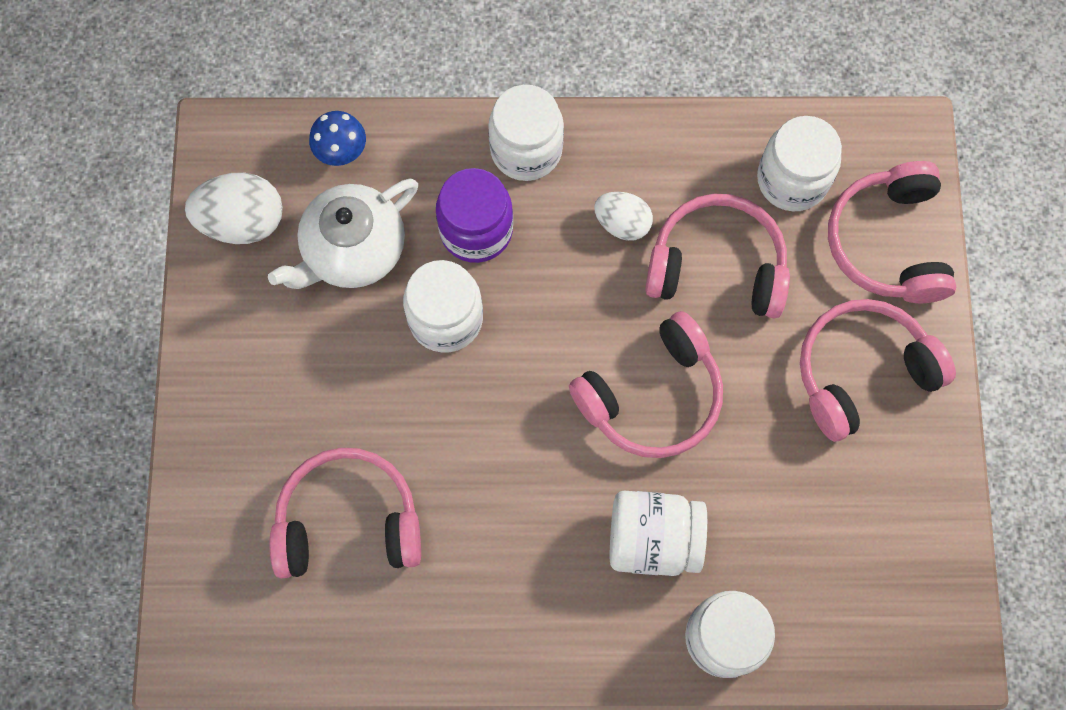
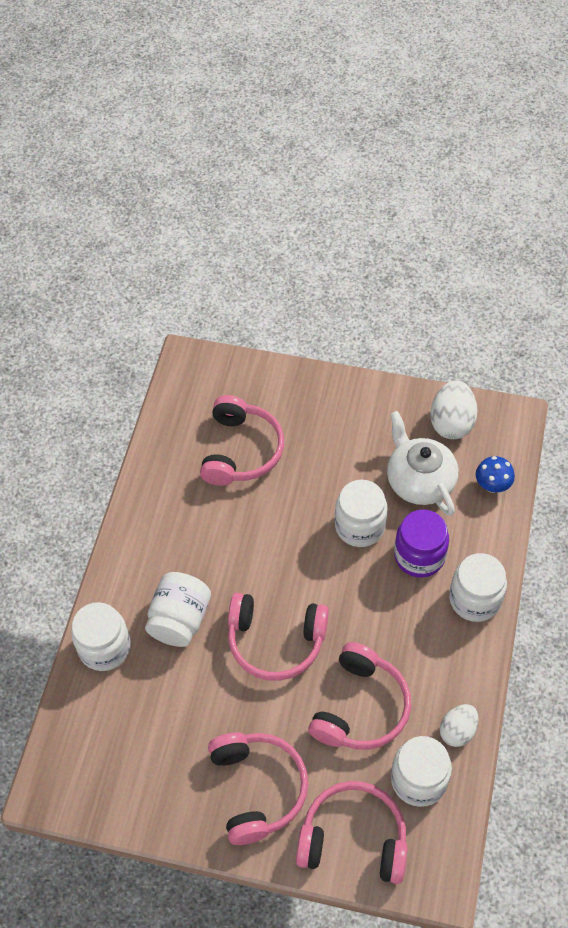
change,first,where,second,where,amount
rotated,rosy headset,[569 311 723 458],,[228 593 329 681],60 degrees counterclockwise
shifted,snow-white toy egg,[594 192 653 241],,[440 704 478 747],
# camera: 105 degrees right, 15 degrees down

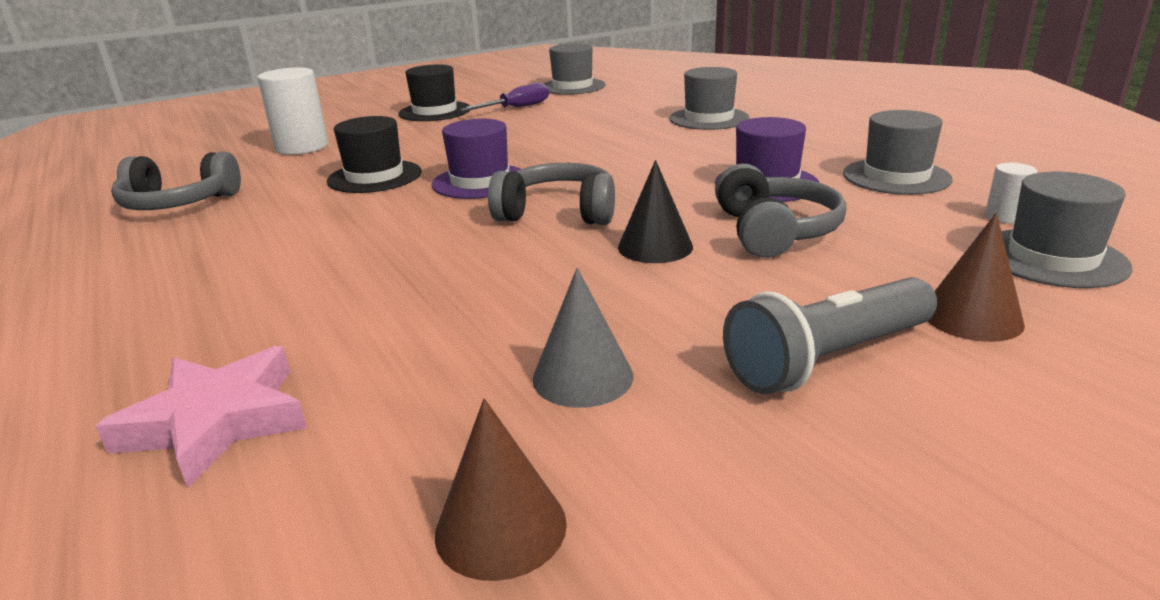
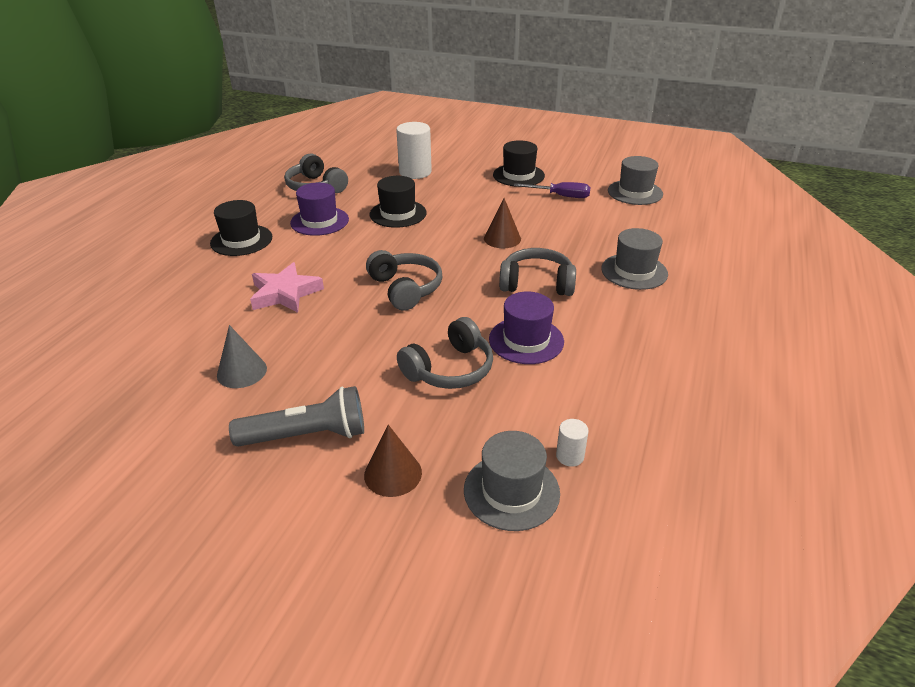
change,first,where,second,where,amount
new,,,jet-black tall hat,[210 200 272 256],
rotated,grey flashlight,[723 277 937 394],,[229 386 364 447],150 degrees clockwise
shifted,rosy star shape,[96 346 307 488],,[250 262 324 313],
shifted,violet tall hat,[432 119 521 199],,[290 183 349 236],
shifted,russet cone shape,[435 398 567 581],,[484 198 521 248],
new,,,grey headset,[499 248 576 296],
gone,jet-black cone shape,[618 160 693 263],,,
gone,grey tall hat,[843 110 953 195],,,
# camera: 50 degrees right, 10 degrees up

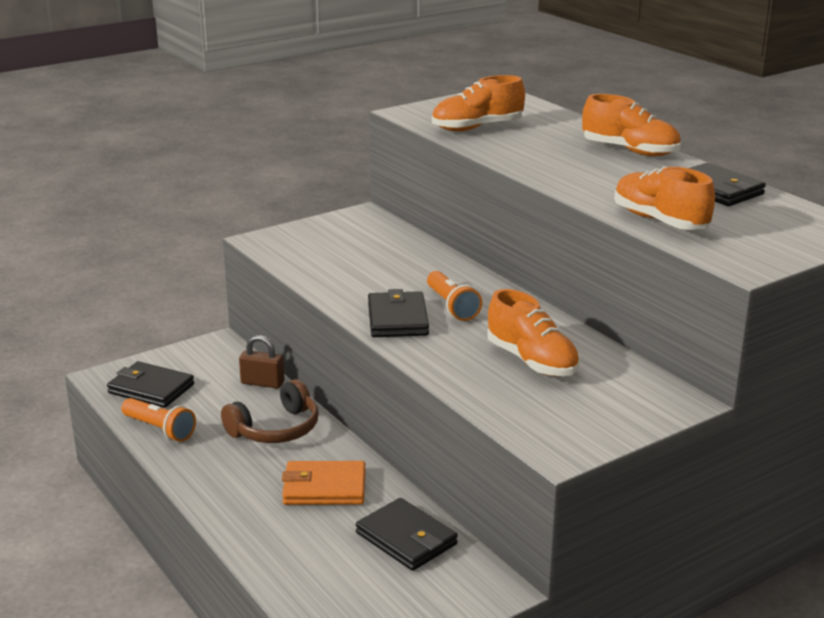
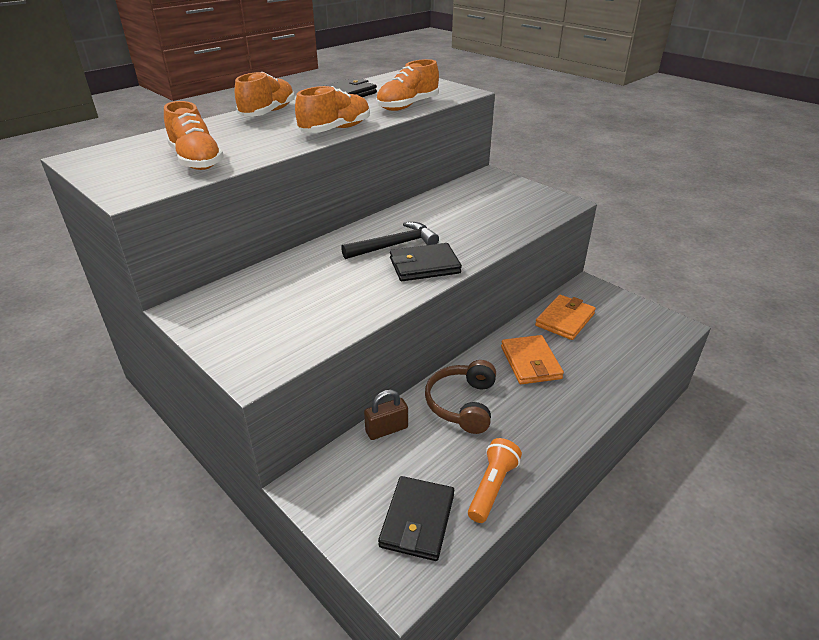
change,first,where,second,where,amount
shifted,bright orange lace-up shoe,[487 289 580 376],,[295 86 370 133],
swapped,bright orange flashlight,[427 271 482 321],jet-black hammer,[341 222 439 259],
rotated,russet lock,[239 335 285 388],,[364 390 408 440],60 degrees clockwise
rotated,russet headset,[221 379 319 443],,[425 360 496 434],120 degrees counterclockwise
repainted,jet-black wallet,[356 498 458 571],bright orange wallet,[535 295 596 340],
# camera: 100 degrees left, 10 degrees up

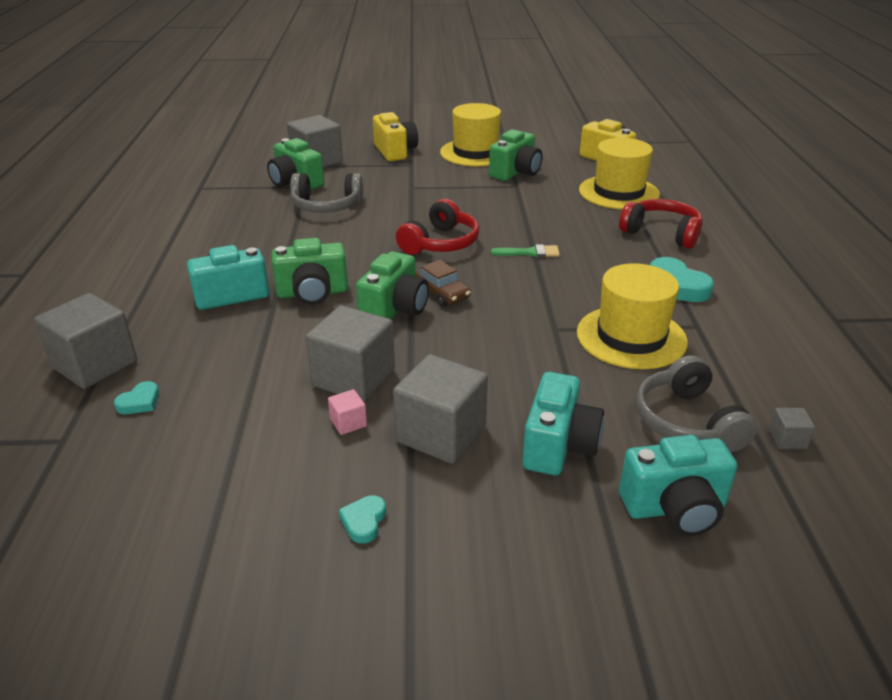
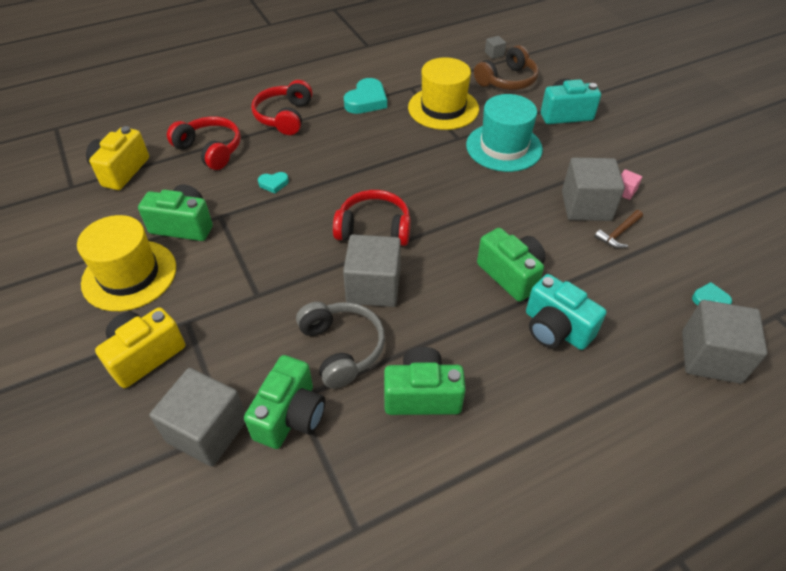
change,first,where,second,where,amount
swapped,bright yellow tall hat,[579 138 660 209],crimson headset,[167 117 241 170],
shifted,teal love heart,[339 495 386 544],,[258 172 289 193],
shifted,grey block,[393 354 488 464],,[343 234 401 307],
shifted,leaf-green camera,[356 251 429 319],,[384 347 466 415],
new,,,teal tall hat,[466 94 543 172],
repainted,grey headset,[636 355 757 452],russet headset,[474 45 539 90],
new,,,russet hammer,[594 210 643 248],
gone,russet automobile,[416 260 471 307],,,
gone,leaf-green brush,[490 244 560 257],,,
gone,teal camera,[619 435 737 536],,,
# camera: 115 degrees left, 15 degrees up

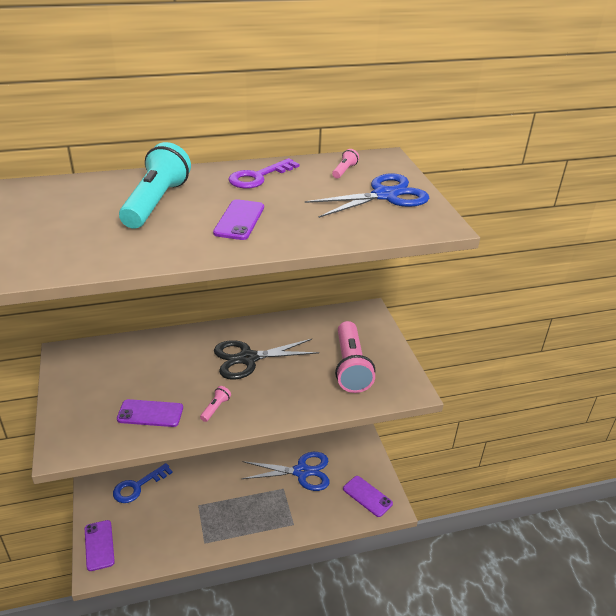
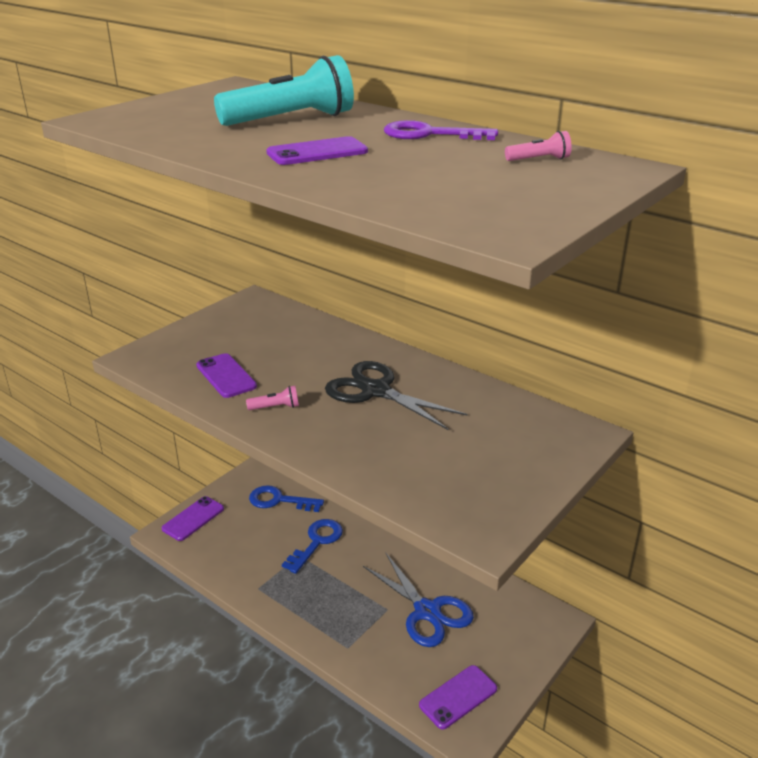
change,first,where,second,where,amount
new,,,cobalt door key,[282 519 343 574],
rotated,violet mobile phone,[343 476 393 517],,[419 665 497 730],45 degrees clockwise
gone,cobalt pair of scissors,[305 173 429 218],,,
gone,rosy flashlight,[335 321 375 393],,,
# camera: 55 degrees right, 5 degrees down

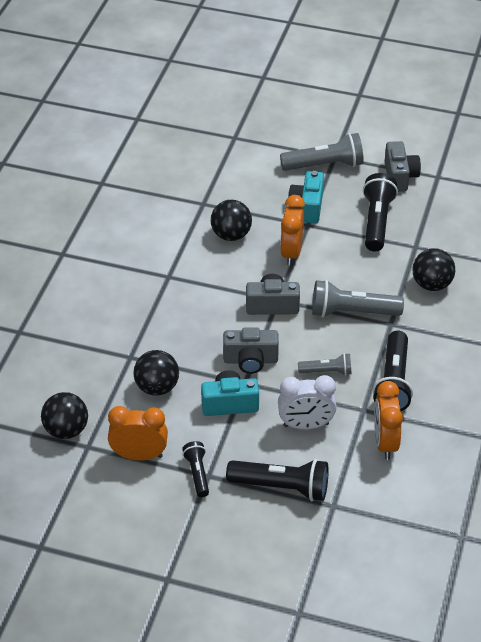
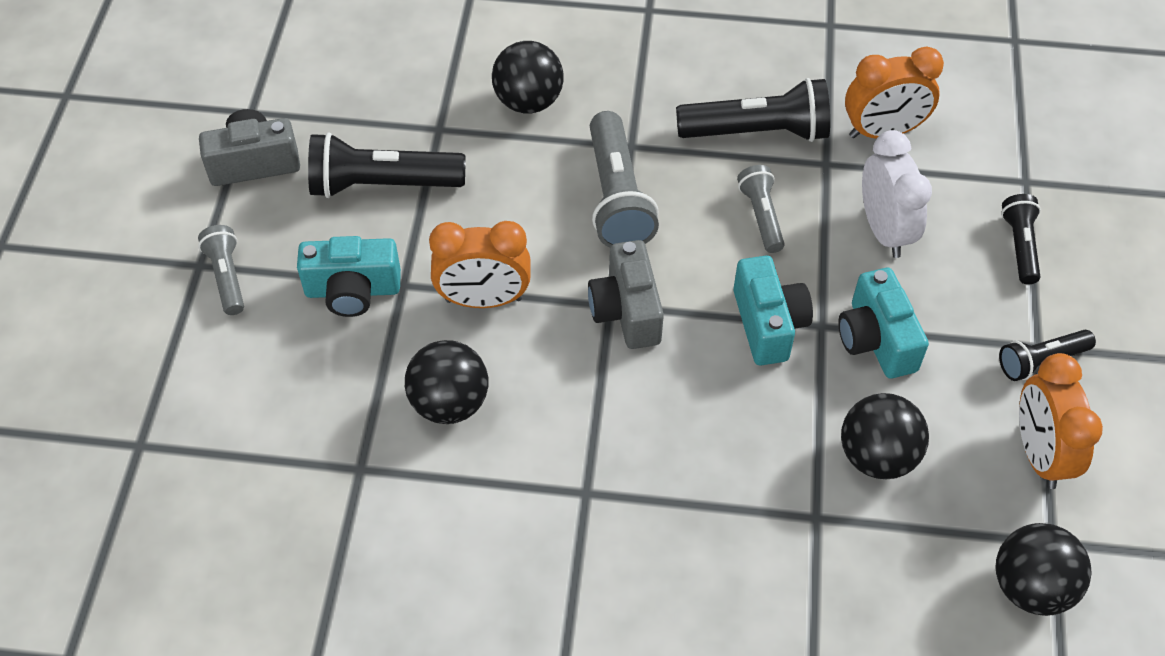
change,first,where,second,where,amount
scaled,grey flashlight,[280 133 364 171],,[198 225 244 315],x0.57
repainted,grey camera,[223 327 279 374],teal camera,[733 256 813 365],
scaled,jet-black flashlight,[226 459 329 501],,[1001 194 1041 284],x0.57
# camera: 100 degrees left, 10 degrees up

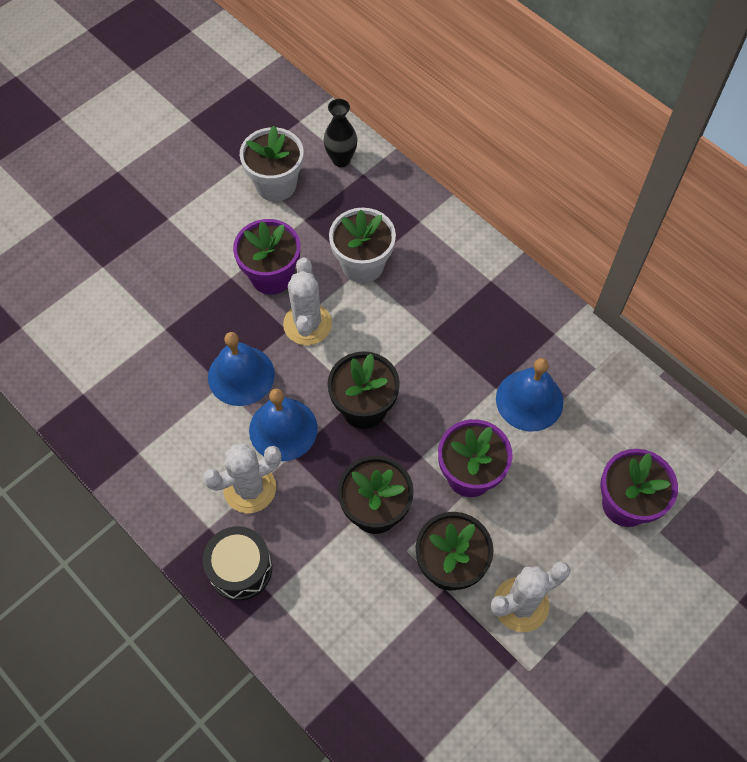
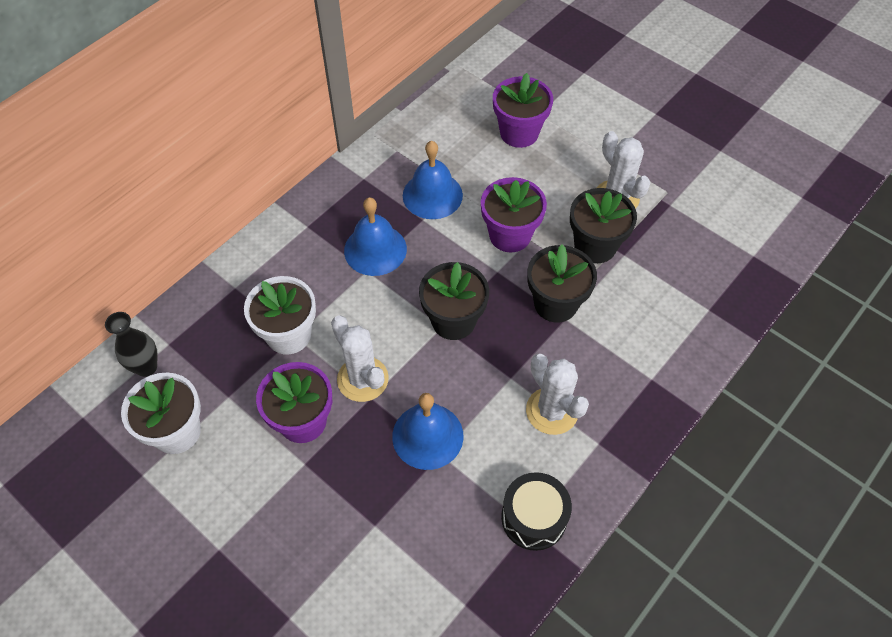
change,first,where,second,where,amount
rotated,snow-white prickly plant,[283 257 332 345],,[331 316 389 402],60 degrees clockwise
shifted,cobalt hand bell,[249 389 318 461],,[344 197 407 276],
shifted,jet-black drum,[203 526 272 601],,[501 472 572 551],
# camera: 95 degrees left, 5 degrees down

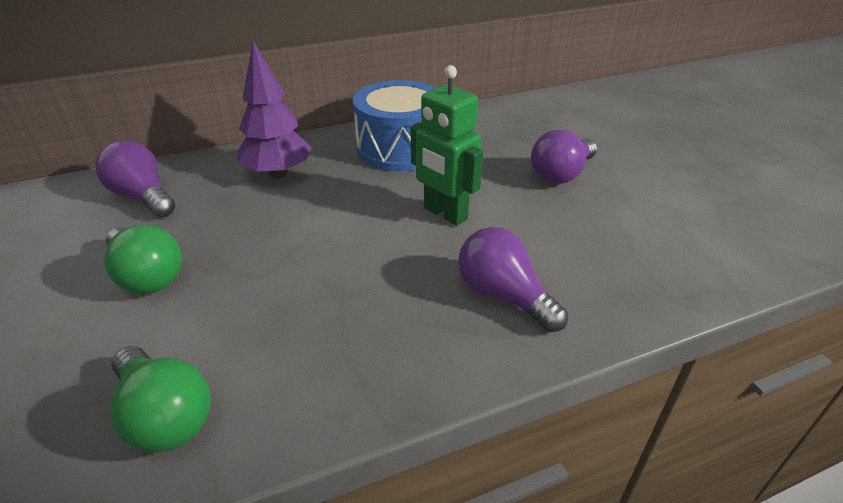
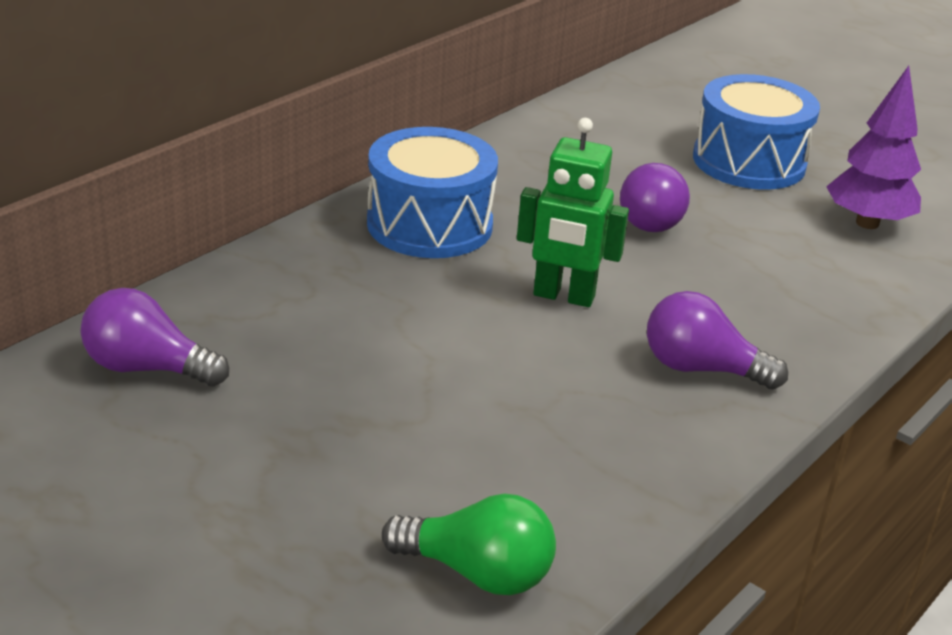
change,first,where,second,where,amount
new,,,cobalt drum,[693 74 820 190],
shifted,violet fir tree,[238 41 312 179],,[826 66 921 229],
gone,leaf-green bulb,[104 225 182 294],,,
# camera: 30 degrees left, 5 degrees down

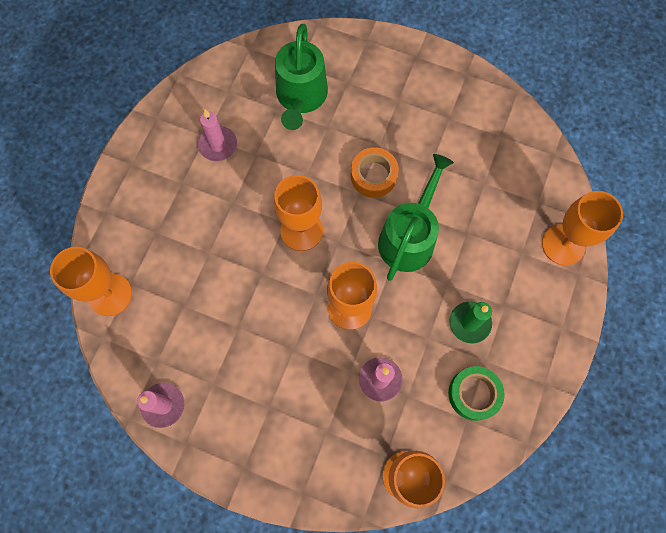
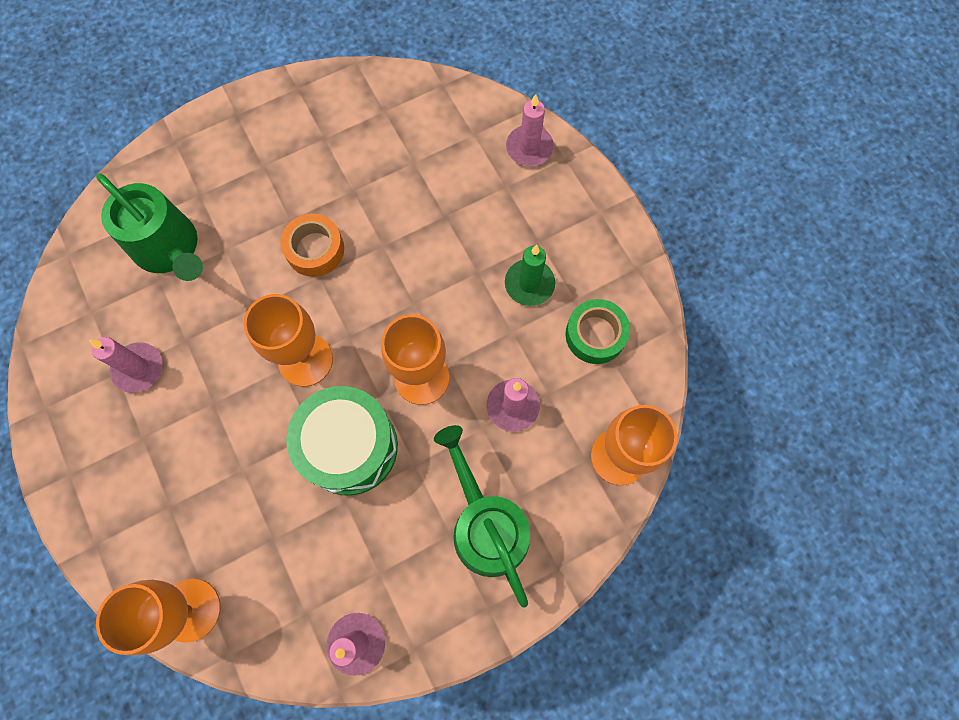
change,first,where,second,where,amount
new,,,leaf-green drum,[286 386 398 495],
shifted,leaf-green sprinkling can,[378 154 454 281],,[434 425 530 608],
swapped,bright orange chalice,[542 191 623 265],rosy candle,[506 94 554 166],
# camera: 50 degrees left, 0 degrees up

